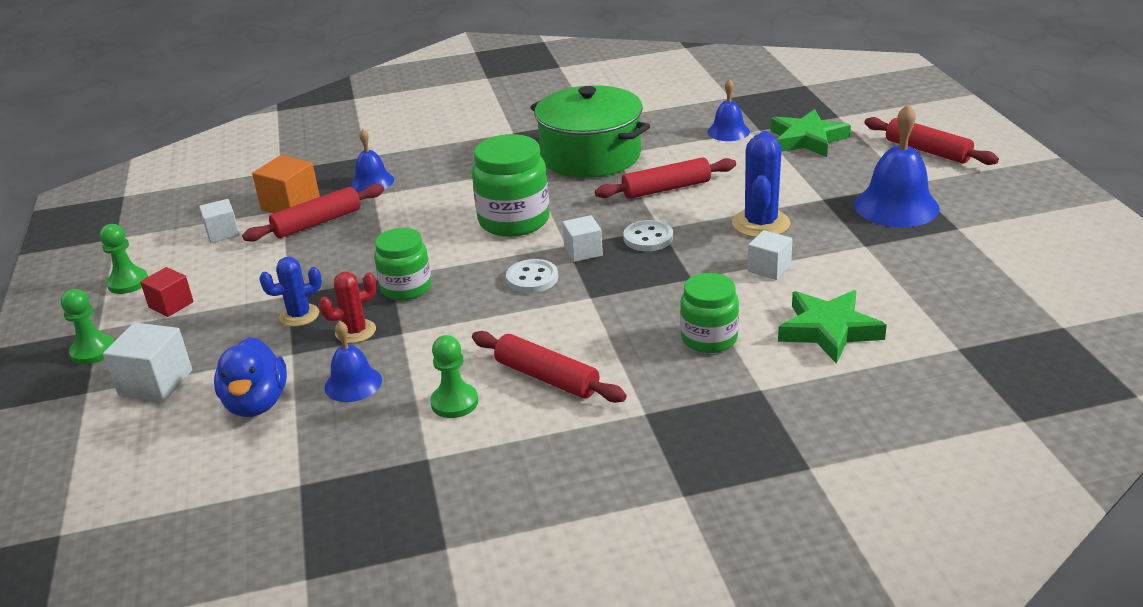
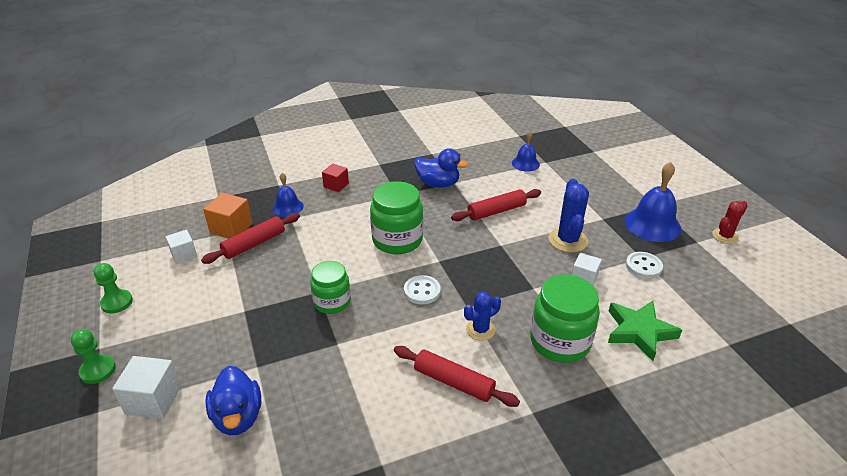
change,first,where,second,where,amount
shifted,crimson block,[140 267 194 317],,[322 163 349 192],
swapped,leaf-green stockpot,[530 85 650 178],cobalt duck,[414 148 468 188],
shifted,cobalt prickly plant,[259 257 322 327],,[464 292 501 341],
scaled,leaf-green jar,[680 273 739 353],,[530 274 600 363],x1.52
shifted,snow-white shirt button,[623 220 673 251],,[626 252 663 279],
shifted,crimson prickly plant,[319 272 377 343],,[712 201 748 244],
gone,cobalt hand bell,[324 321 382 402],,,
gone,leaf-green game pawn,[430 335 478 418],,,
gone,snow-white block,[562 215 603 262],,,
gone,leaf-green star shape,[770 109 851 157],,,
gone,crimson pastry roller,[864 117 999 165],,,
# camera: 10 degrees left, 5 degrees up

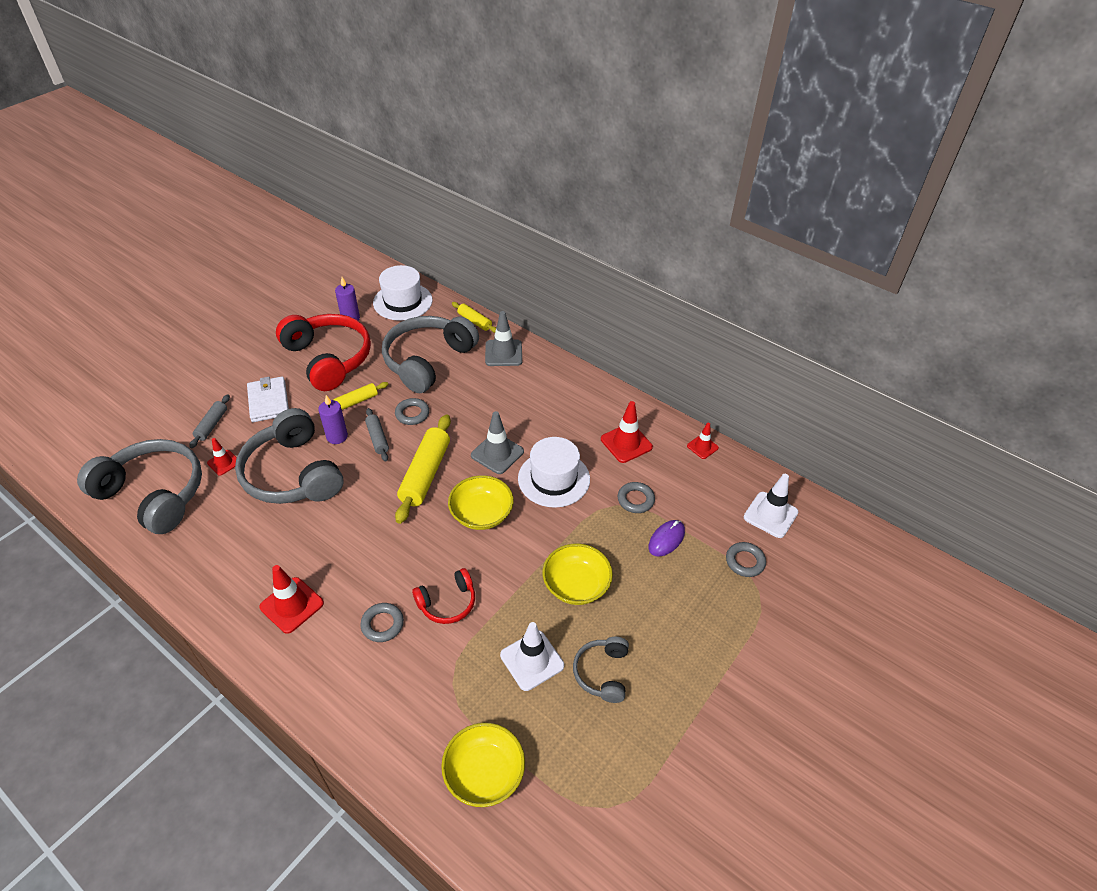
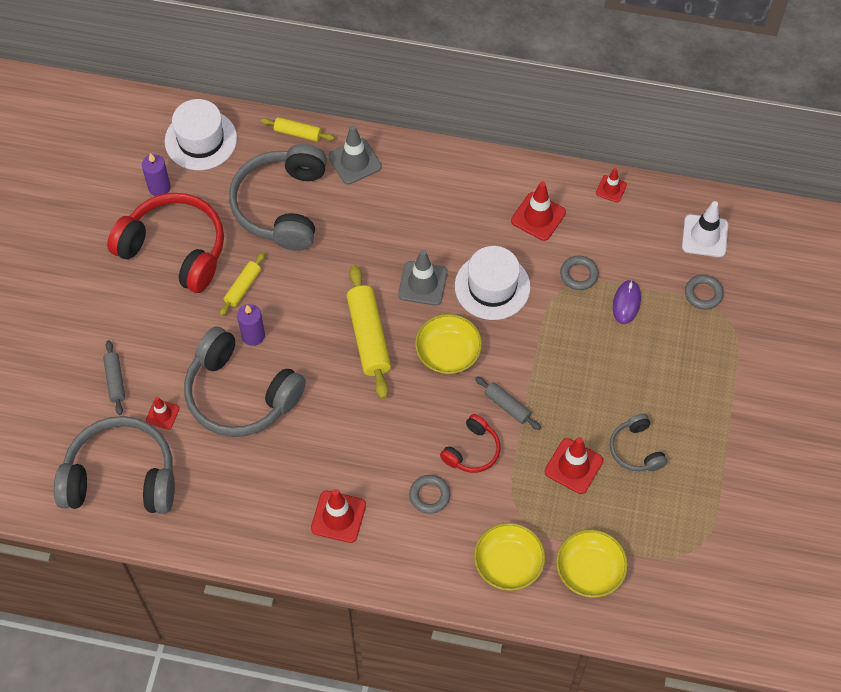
change,first,where,second,where,amount
shifted,bright yellow serving bowl,[542 543 613 605],,[474 523 545 591],
shifted,grey pastry roller,[365 408 389 462],,[475 376 541 430],
repainted,snow-white road cone,[500 622 564 691],crimson road cone,[545 437 603 494],
gone,snow-white wallet,[247 376 289 422],,,
gone,grey torus,[395 398 429 425],,,
# camera: 25 degrees left, 15 degrees up

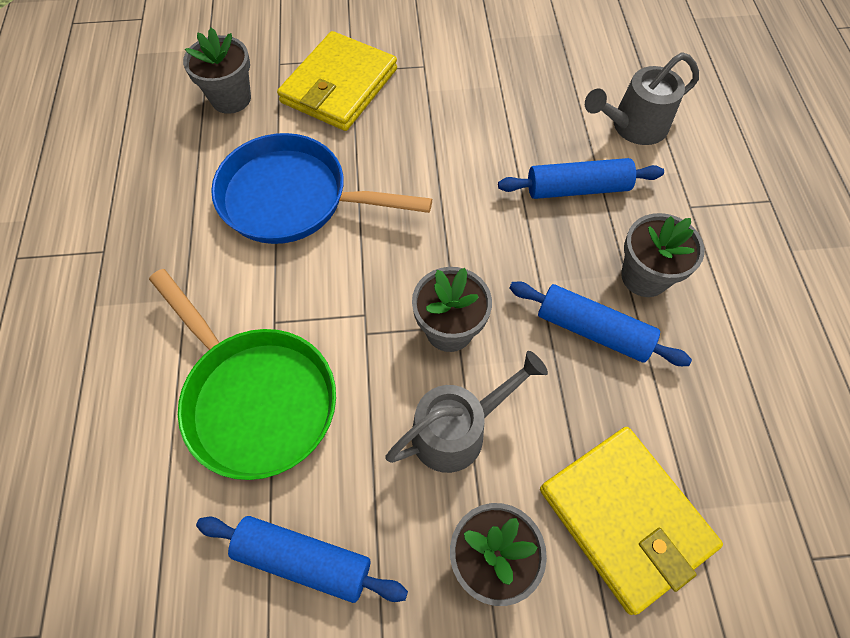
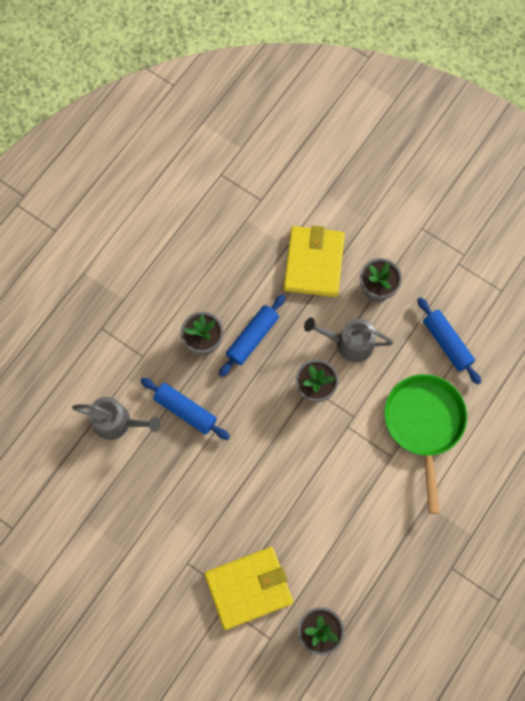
change,first,where,second,where,amount
rotated,cobalt pastry roller,[509 282 692 366],,[219 294 285 377],60 degrees clockwise
gone,cobalt frying pan,[211 133 432 244],,,
# camera: 140 degrees left, 10 degrees up

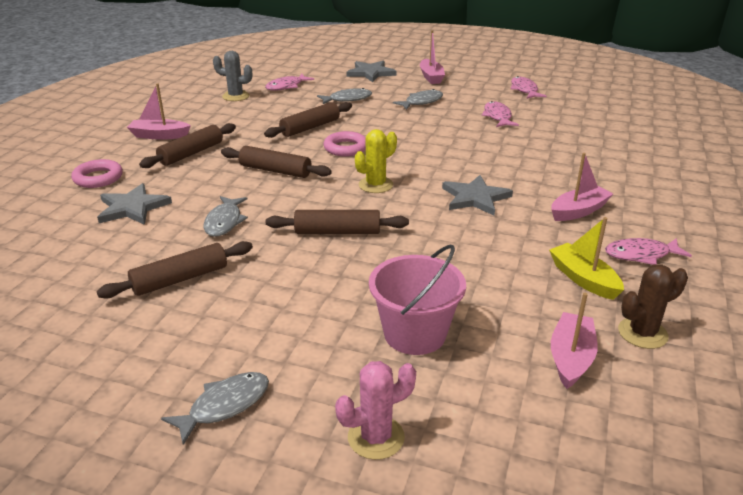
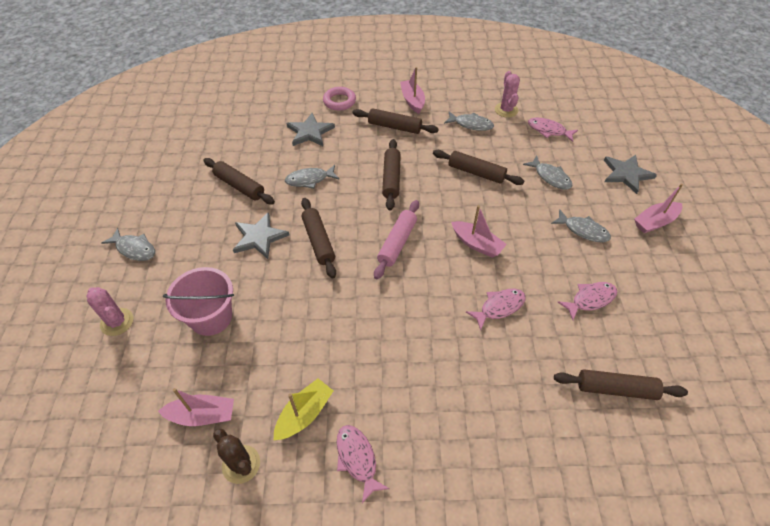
change,first,where,second,where,amount
shifted,grey star shape,[442 175 513 216],,[233 212 290 259],
swapped,bright yellow prickly plant,[355 129 397 193],rosy pastry roller,[374 200 419 279],
new,,,grey fish figure,[444 111 494 131],
shifted,rosy boat,[551 153 613 221],,[451 205 507 258],
shifted,rosy fish figure,[510 76 547 99],,[466 289 526 330],
repainted,grey prickly plant,[213 51 252 101],rosy prickly plant,[495 71 520 117],
new,,,russet pastry roller,[554 369 688 400],
gone,rosy torus,[324 131 366 157],,,
# camera: 70 degrees right, 20 degrees up

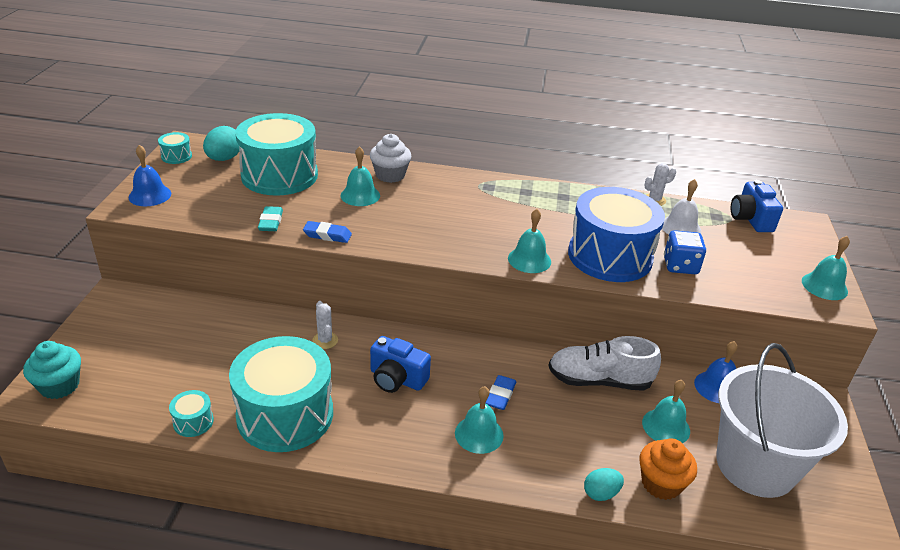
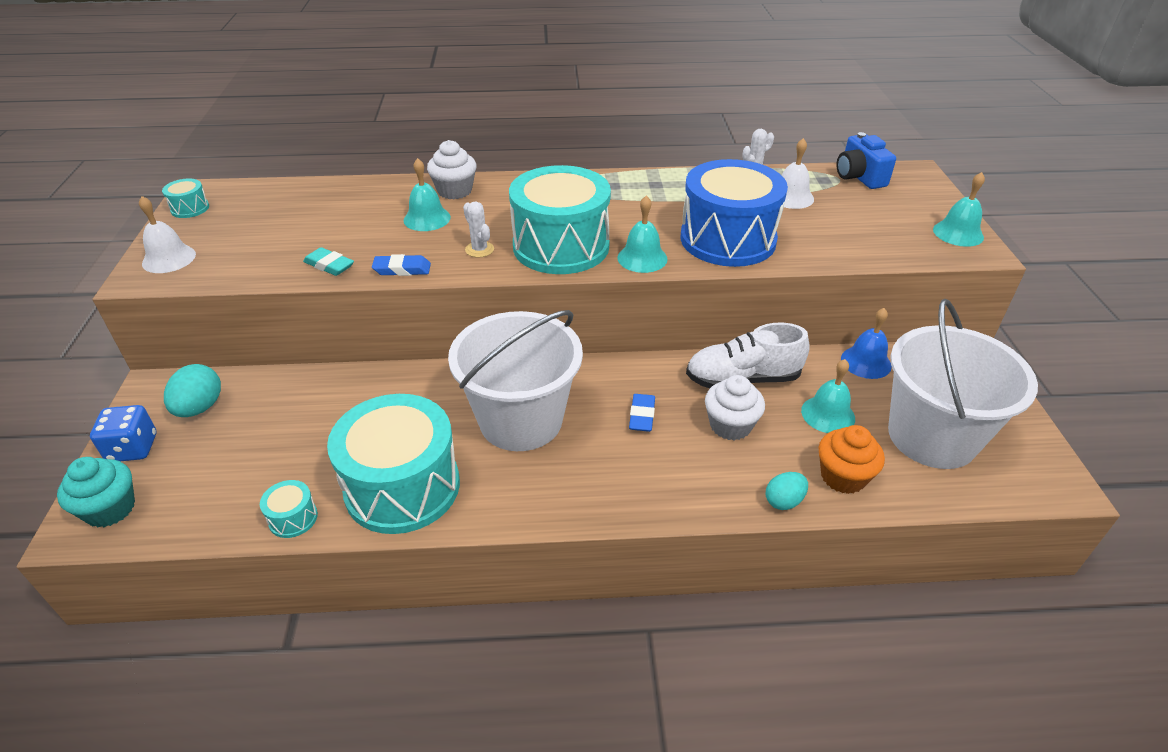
change,first,where,second,where,amount
shifted,cobalt die,[664 230 706 274],,[90 405 156 461],
repainted,cobalt hand bell,[129 145 171 206],snow-white hand bell,[139 196 196 273],
shifted,teal toy egg,[203 126 240 161],,[164 364 221 417],
rotated,teal eraser,[258 206 283 231],,[303 247 354 276],45 degrees counterclockwise
swapped,cobalt camera,[370 336 431 393],snow-white sand bucket,[448 310 583 451],
shifted,snow-white prickly plant,[312 301 338 349],,[463 201 494 257],
shifted,teal drum,[235 113 318 195],,[509 165 611 274],
new,,,snow-white muffin,[705 375 765 440],
gone,teal hand bell,[455 386 504 454],,,
# camera: 10 degrees left, 5 degrees up

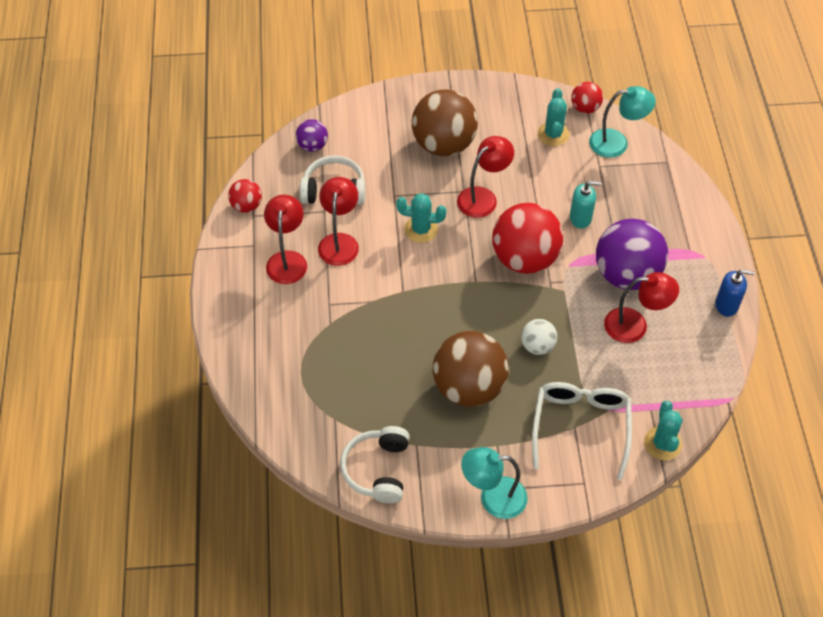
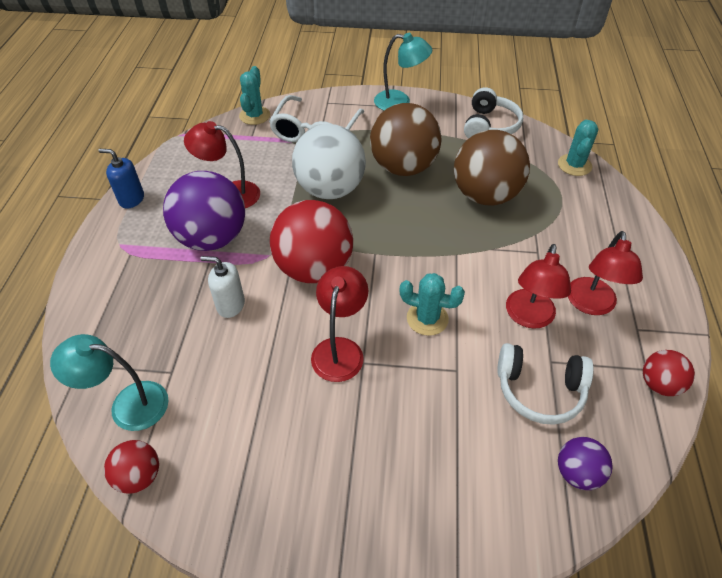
change,first,where,second,where,amount
repainted,teal soap pump,[570 181 601 229],snow-white soap pump,[201 256 245 318],
scaled,snow-white play ball,[521 319 557 355],,[292 124 366 199],x2.04
rotated,crimson lamp,[457 136 514 218],,[311 266 368 382],135 degrees clockwise
shifted,russet play ball,[412 89 478 156],,[454 130 530 205],
shifted,teal prickly plant,[538 88 570 146],,[558 120 598 176],
# camera: 170 degrees left, 5 degrees down

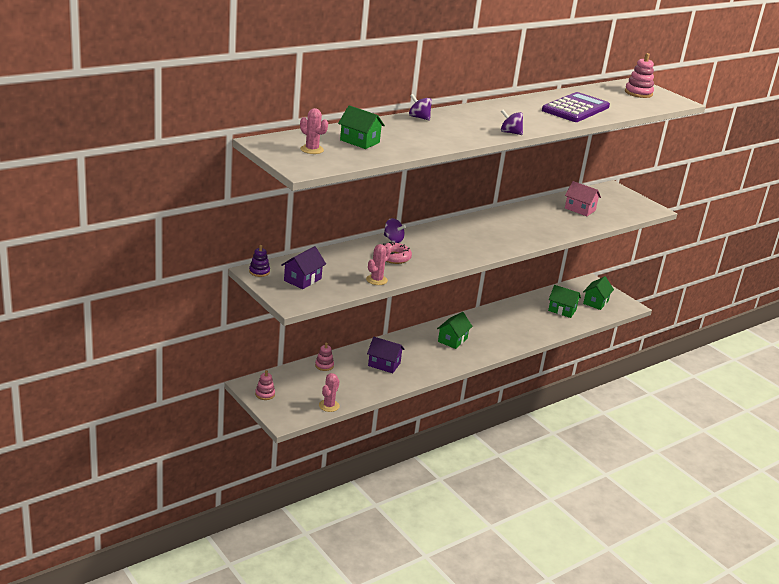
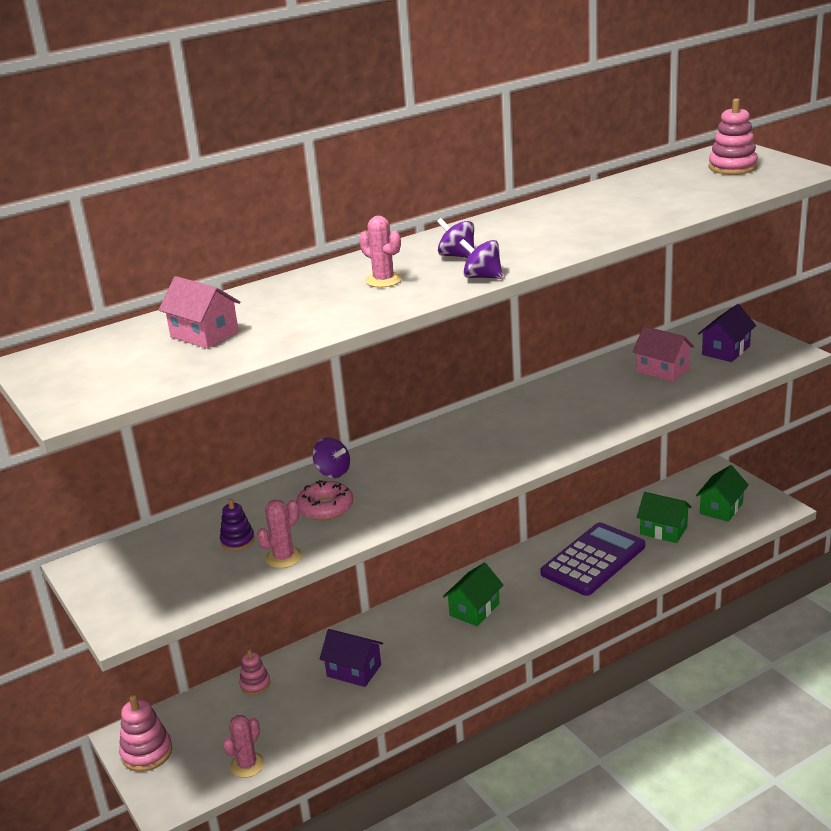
change,first,where,second,where,amount
scaled,rosy ring stacker,[255 370 275 400],,[119 695 172 772],x1.59
repainted,leaf-green cottage,[338 105 385 149],rosy cottage,[159 276 240 349],
shifted,violet ring stacker,[249 245 270 277],,[220 499 255 551],
shifted,rosy prickly plant,[300 108 328 154],,[359 216 402 288],
shifted,violet spinning top,[409 94 432 121],,[437 218 474 258],
shifted,violet calculator,[542 92 610 122],,[541 522 645 596],
shifted,violet cottage,[282 246 326 289],,[698 304 756 362],
# camera: 10 degrees right, 0 degrees up

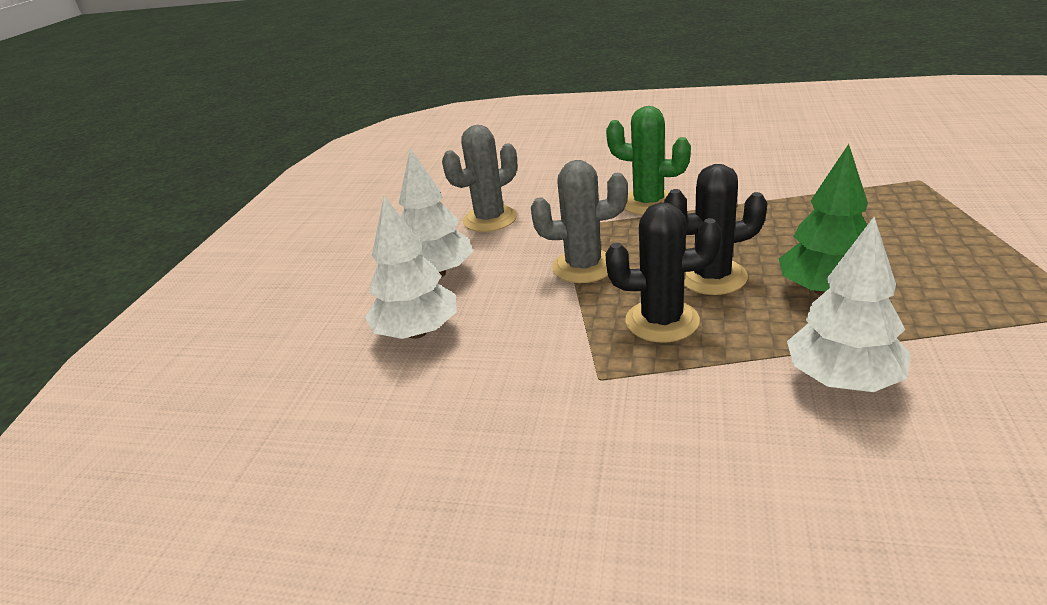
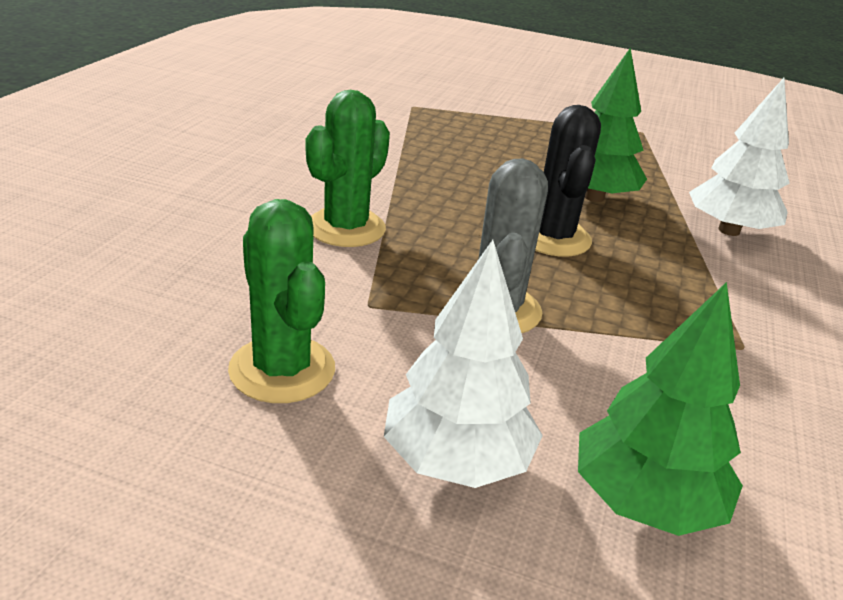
change,first,where,second,where,amount
repainted,grey prickly plant,[442 125 517 232],leaf-green prickly plant,[228 199 335 403],
repainted,snow-white fir tree,[365 196 457 339],leaf-green fir tree,[578 282 743 536],
gone,jet-black prickly plant,[606 202 722 342],,,
# camera: 90 degrees left, 0 degrees up

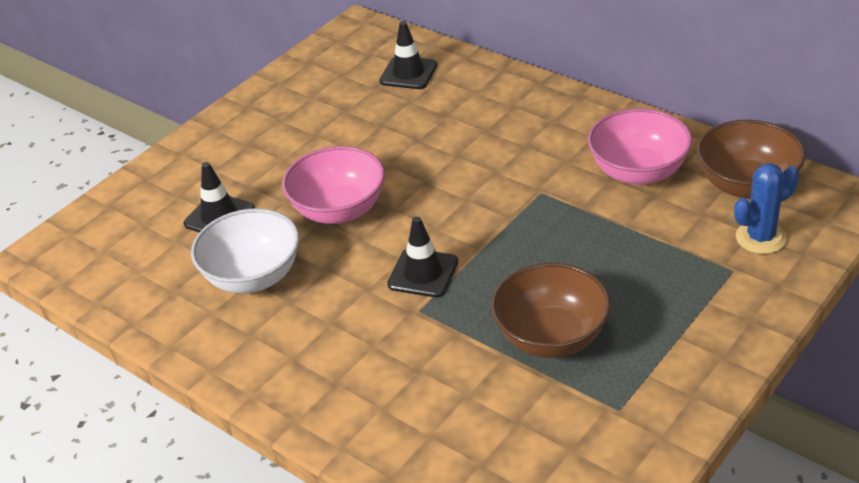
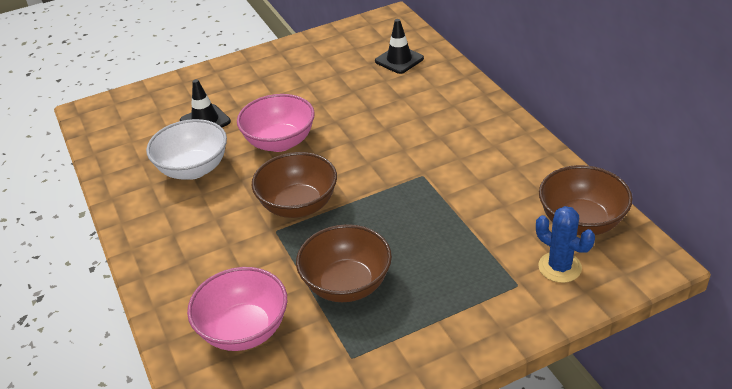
change,first,where,second,where,amount
shifted,rosy serving bowl,[588 108 692 185],,[187 267 287 351],
swapped,jet-black road cone,[387 217 458 298],russet serving bowl,[252 152 337 218],
rotated,cobalt prickly plant,[734 163 799 254],,[536 206 595 283],45 degrees clockwise
# camera: 25 degrees right, 0 degrees up

